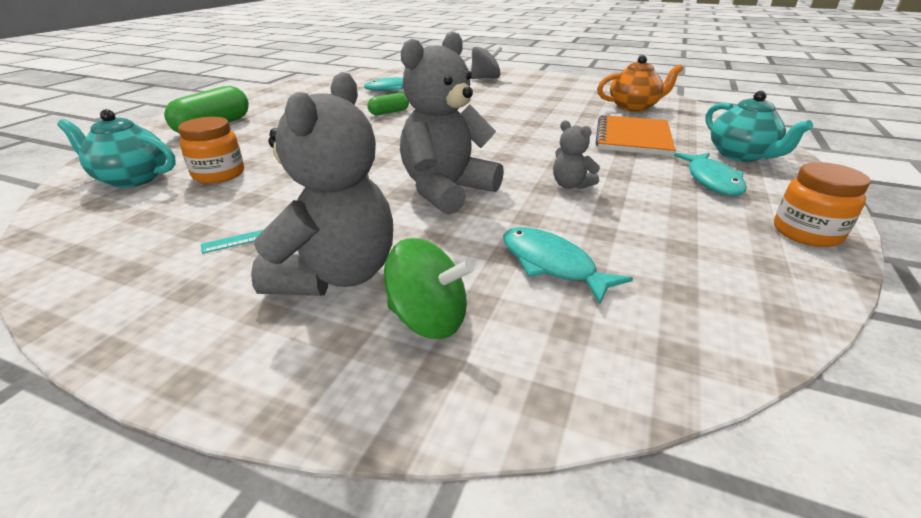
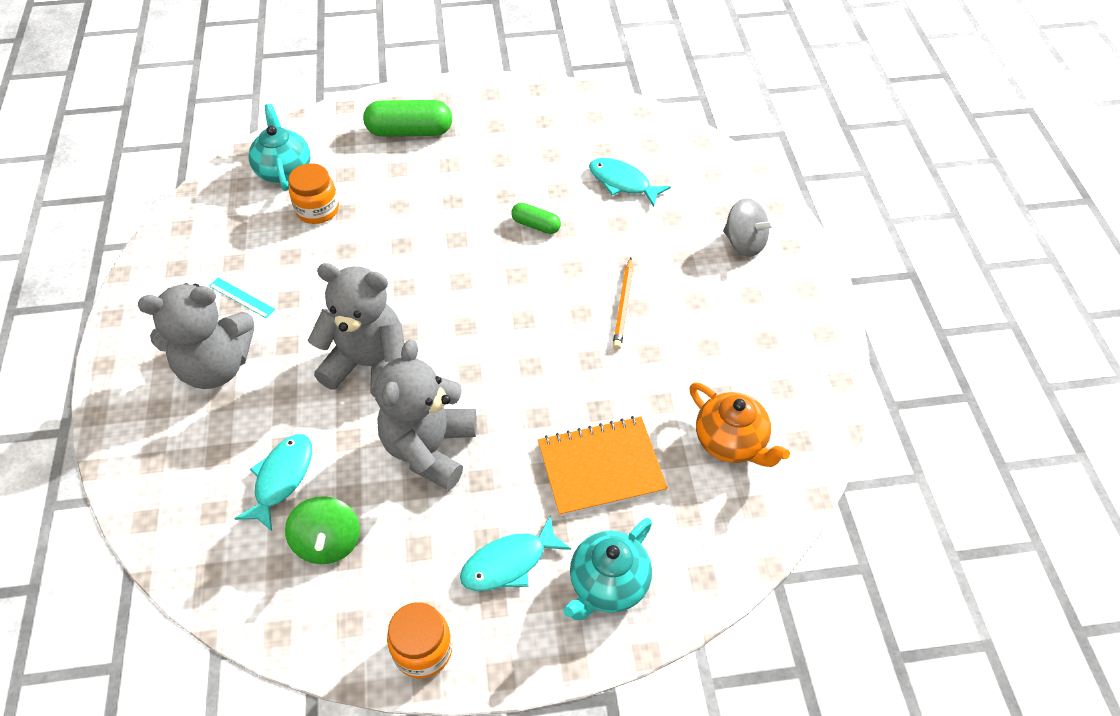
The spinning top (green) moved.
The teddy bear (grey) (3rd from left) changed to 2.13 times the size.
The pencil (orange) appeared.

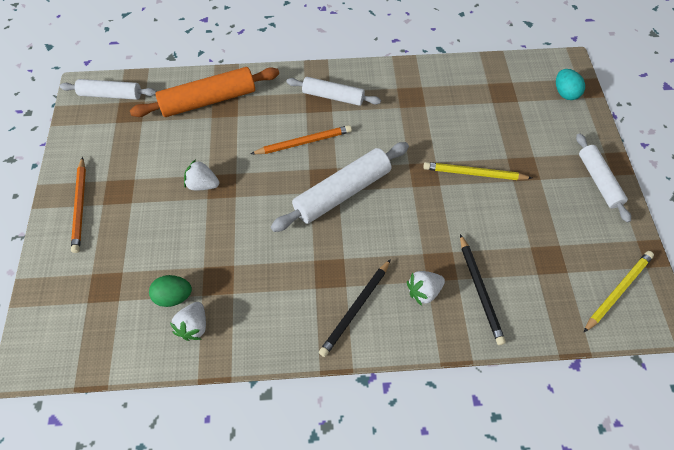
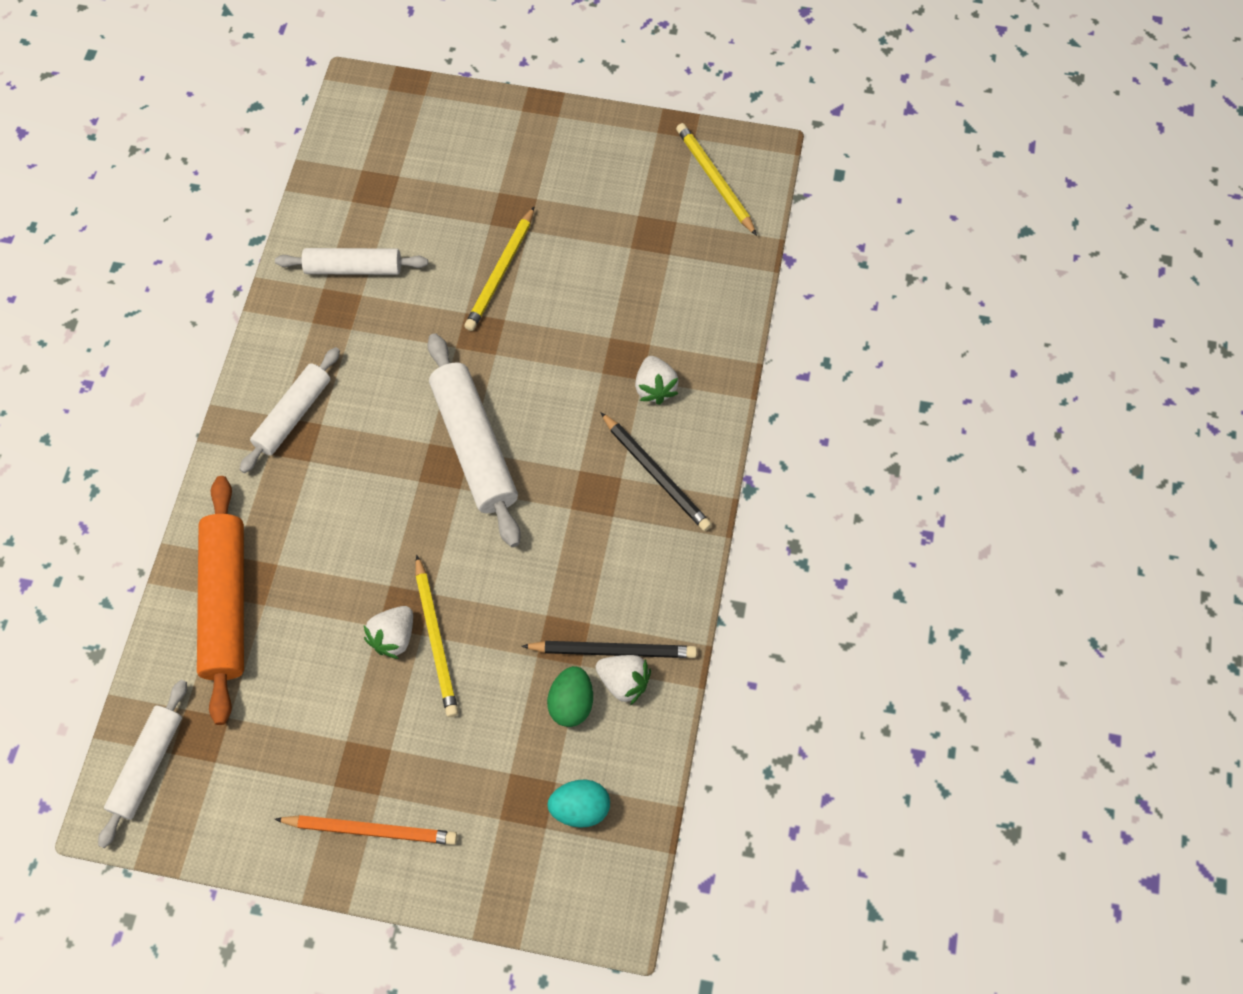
The rolling pin (white) (4th from left in the first image) moved.
The pencil (yellow) (1st from left) appeared.
The pencil (black) (2nd from left in the first image) moved.
The egg (turquoise) moved.
The pencil (orange) (2nd from left) disappeared.

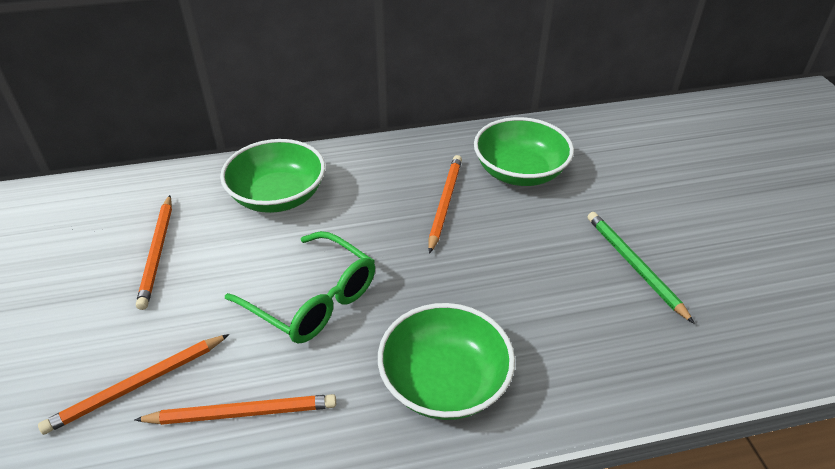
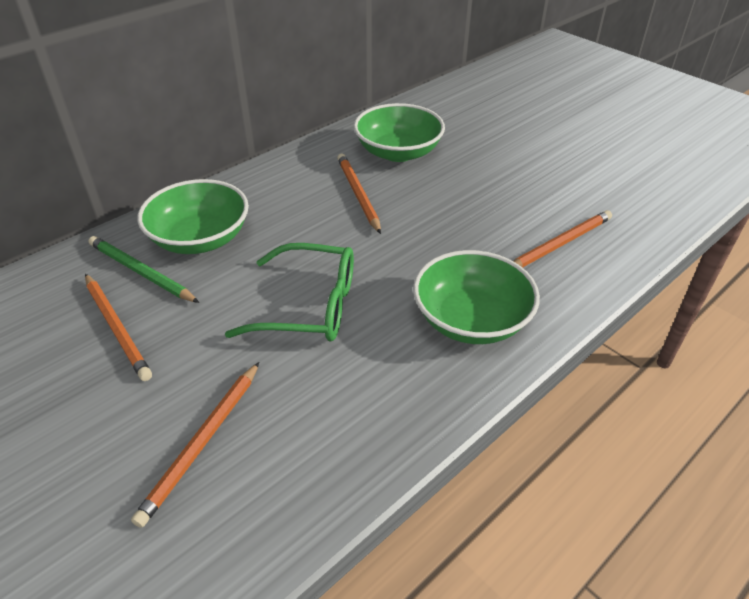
The pencil (green) moved.
The pencil (orange) (3rd from left in the first image) moved.

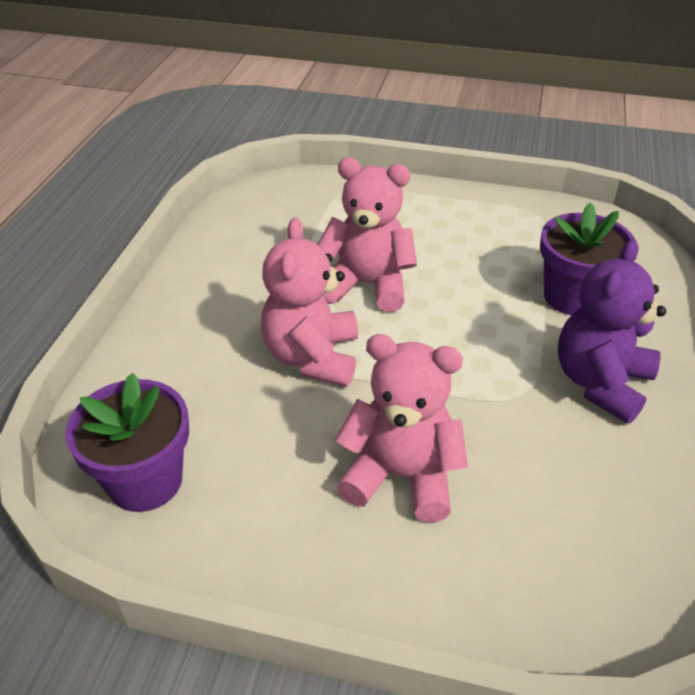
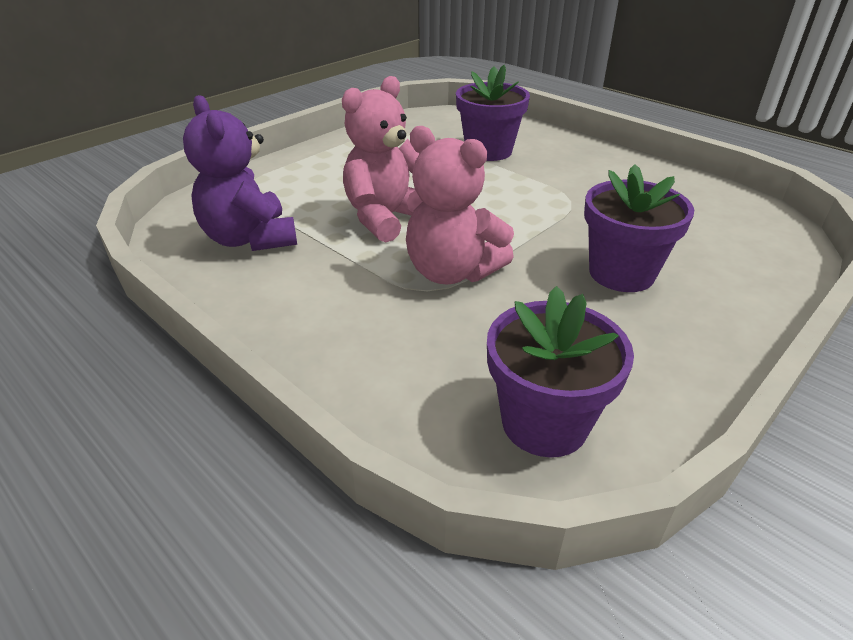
The teddy bear (purple) moved.
The teddy bear (pink) (3rd from left) was replaced by the flower pot (purple) (3rd from left).

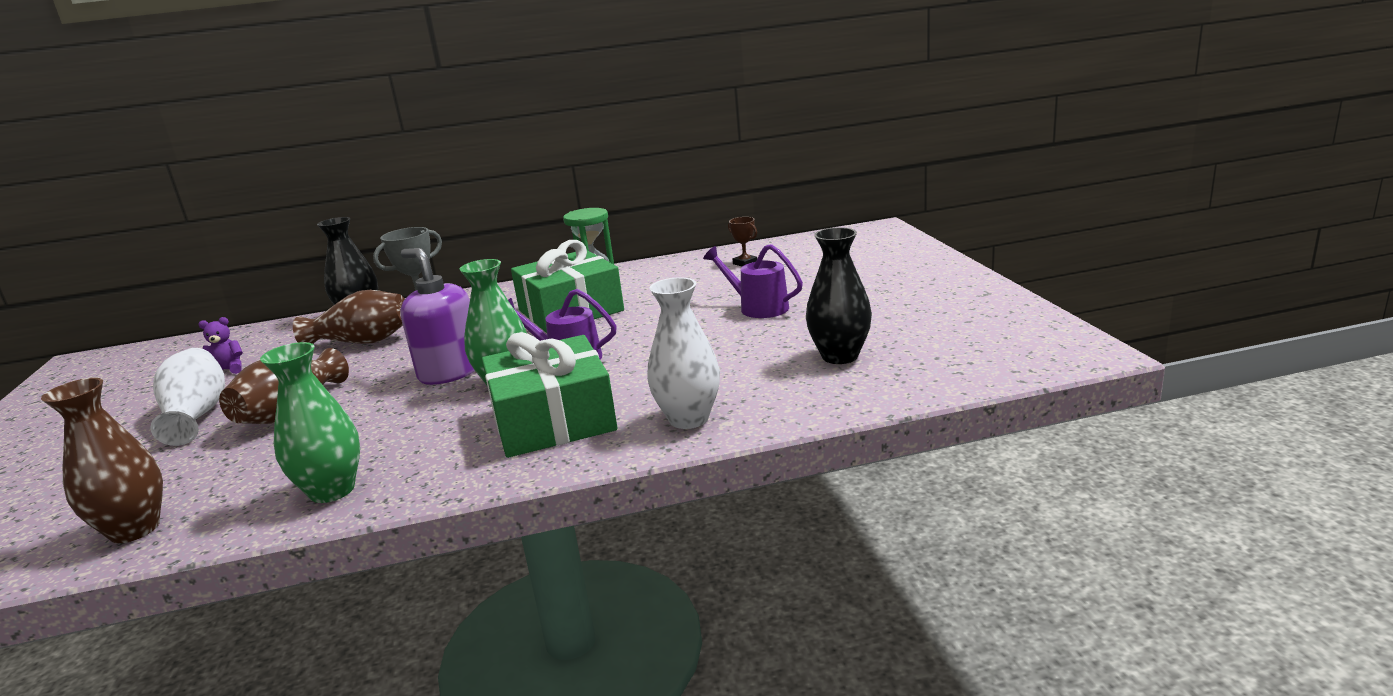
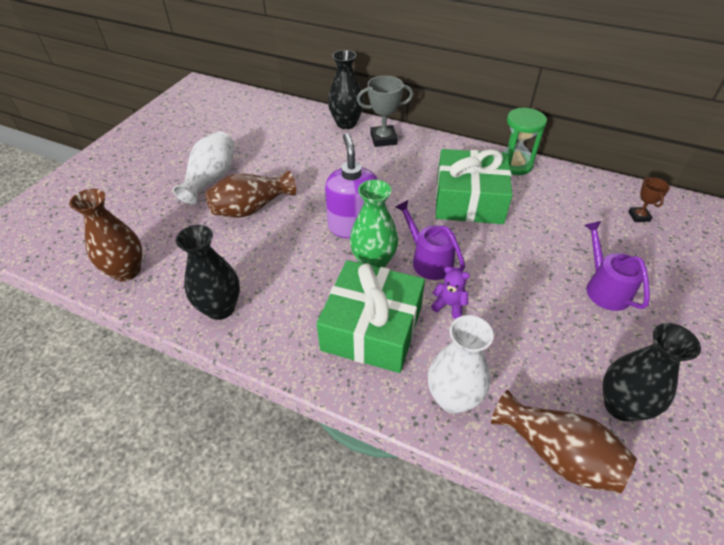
The vase (green) (1st from left) became the vase (black) (1st from left).
The teddy bear (purple) moved.
The vase (brown) (3rd from left) moved.

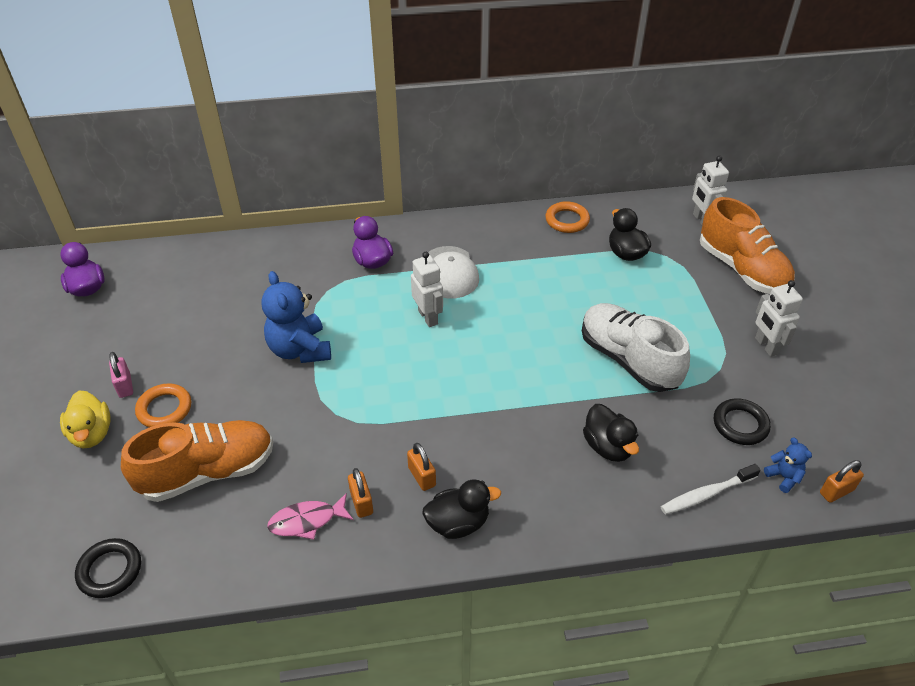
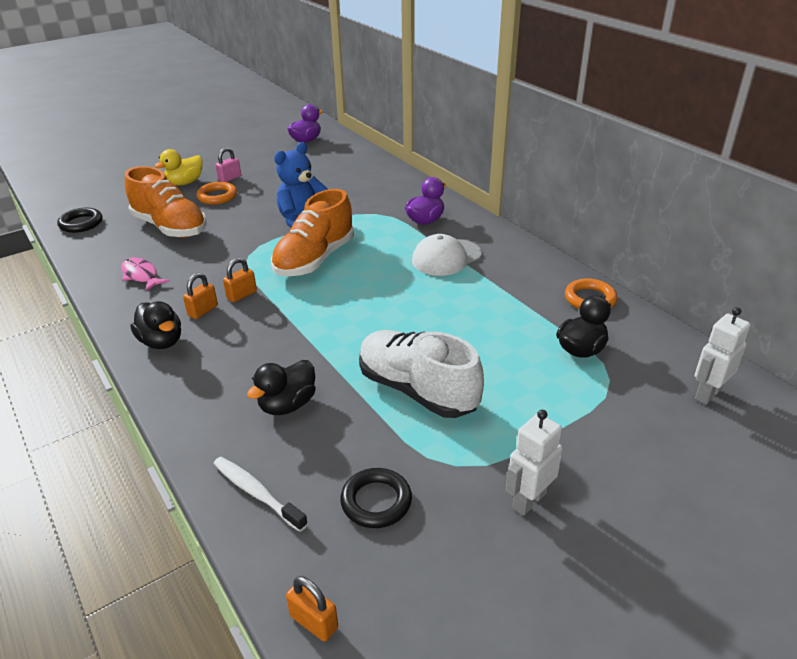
The padlock (orange) (1st from left in the first image) moved.
The shoe (orange) (2nd from left) moved.
The shoe (white) turned 75 degrees counterclockwise.
The robot (white) (1st from left) disappeared.
The teddy bear (blue) (2nd from left) disappeared.

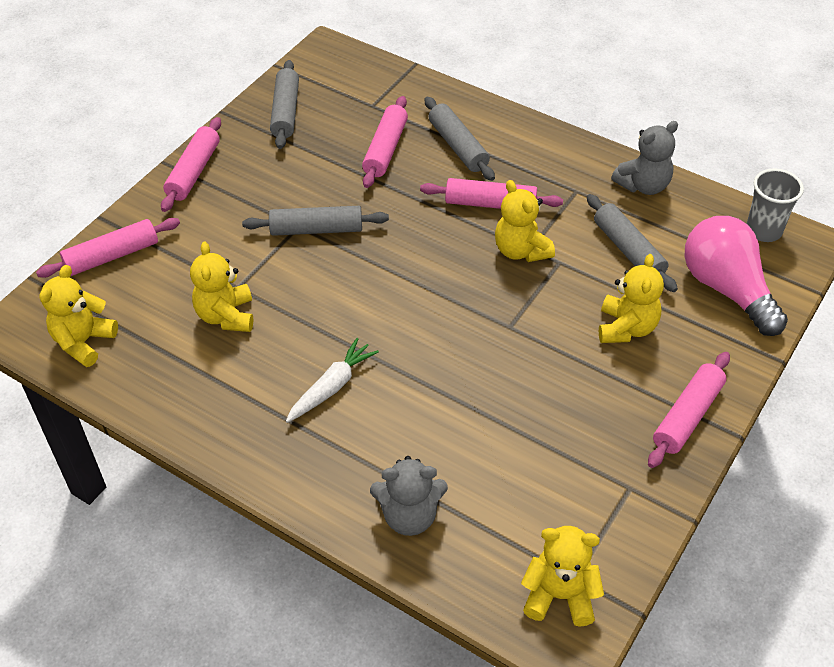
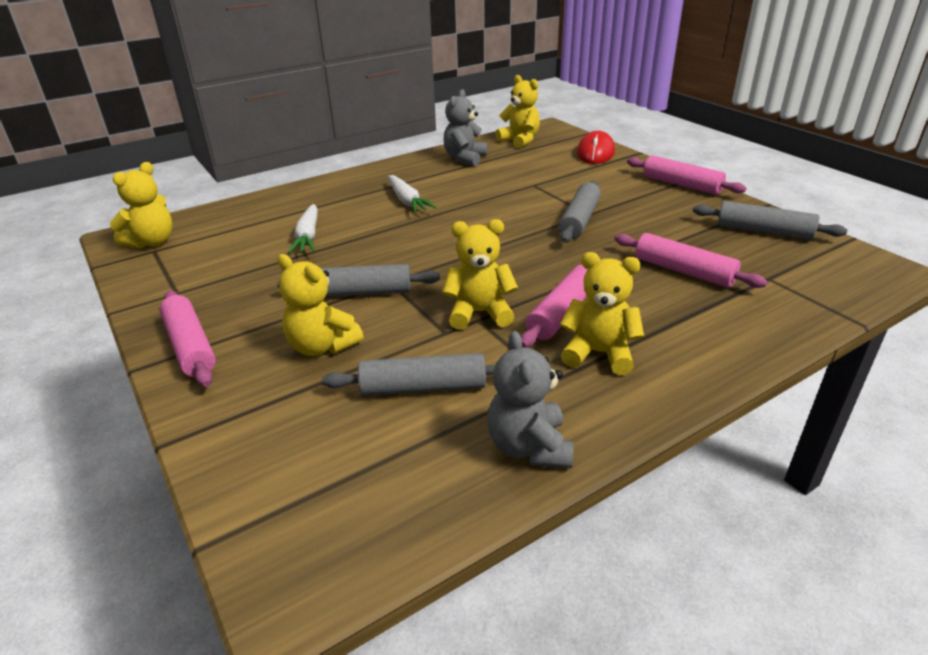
The rolling pin (grey) (3rd from left in the first image) moved.
The carrot (white) (1st from left) appeared.
The teddy bear (grey) (1st from left) moved.
The teddy bear (yellow) (2nd from left in the first image) moved.
The rolling pin (pink) (1st from left) was replaced by the mouse (red).
The light bulb (pink) disappeared.
The cup (grey) disappeared.

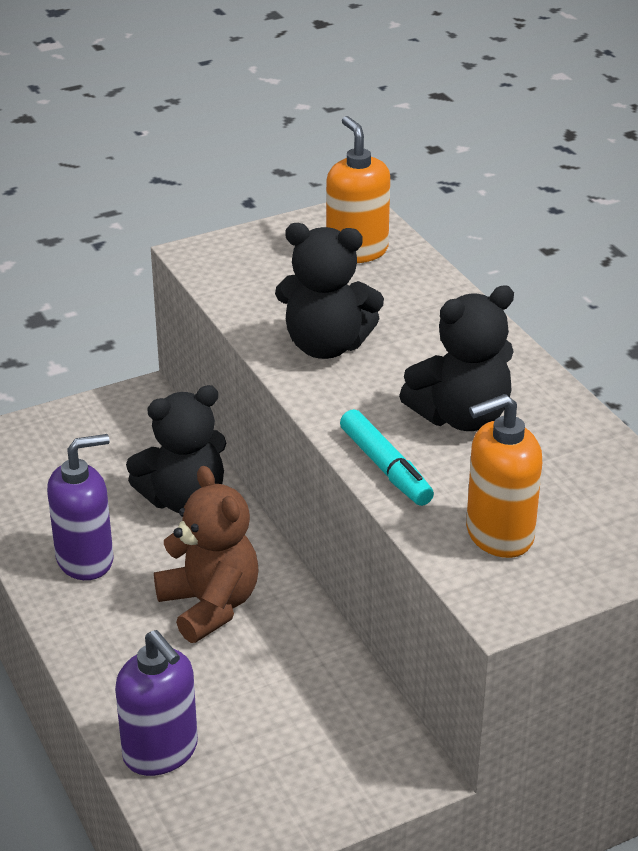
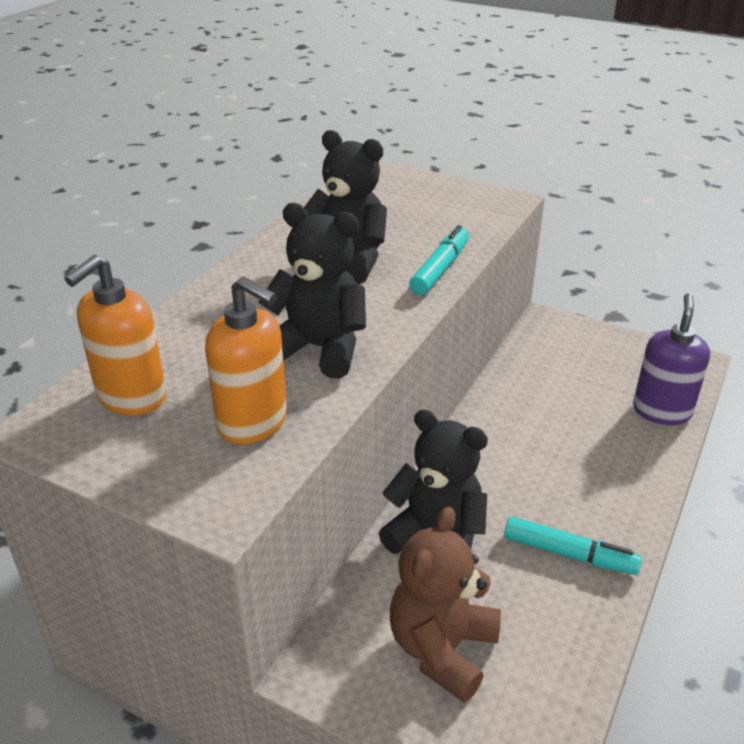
The soap dispenser (orange) (2nd from left) moved.
The teddy bear (black) (2nd from left in the first image) turned 45 degrees counterclockwise.
The teddy bear (brown) moved.
The soap dispenser (purple) (1st from left) was replaced by the marker (turquoise) (2nd from left).

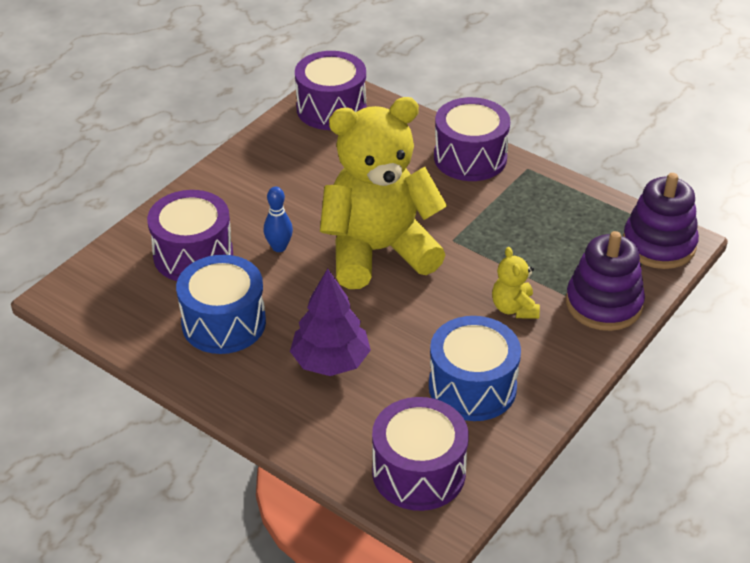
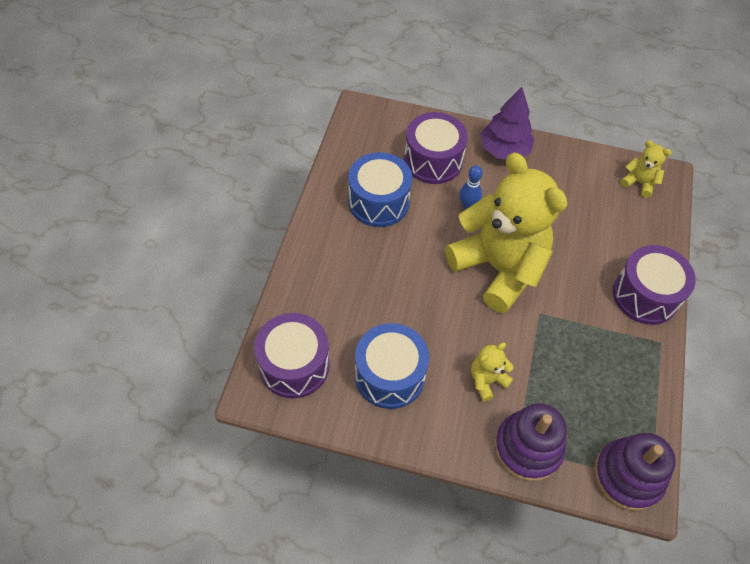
The tree (purple) moved.
The drum (purple) (2nd from left) was replaced by the teddy bear (yellow) (3rd from left).

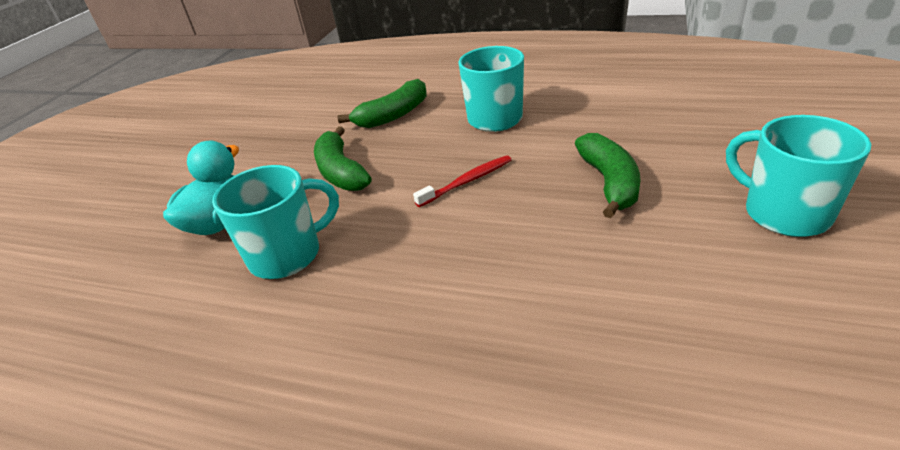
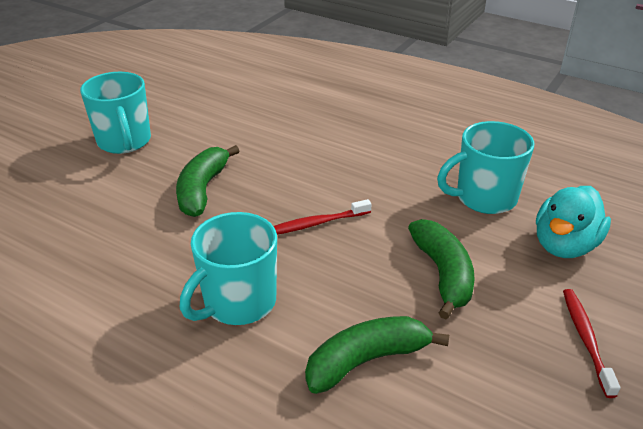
The toothbrush (red) (2nd from left) appeared.

